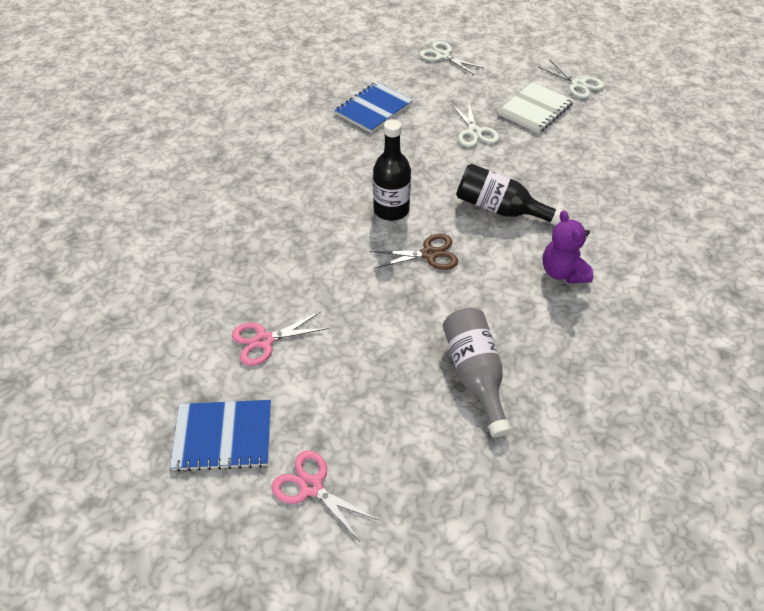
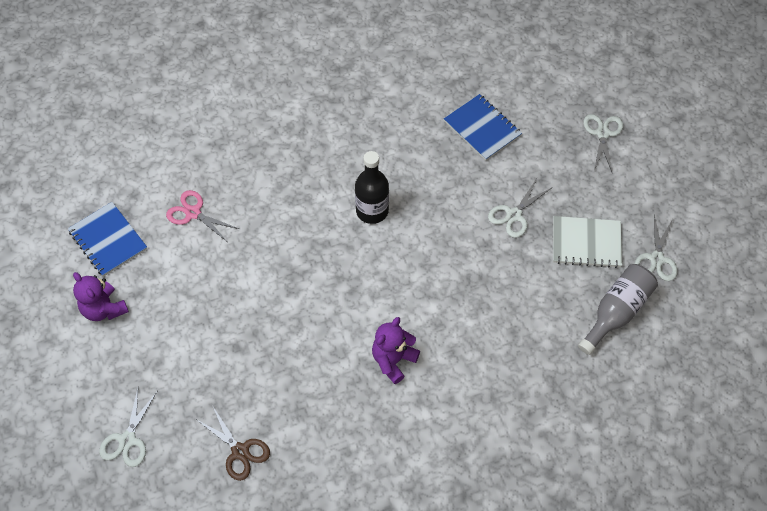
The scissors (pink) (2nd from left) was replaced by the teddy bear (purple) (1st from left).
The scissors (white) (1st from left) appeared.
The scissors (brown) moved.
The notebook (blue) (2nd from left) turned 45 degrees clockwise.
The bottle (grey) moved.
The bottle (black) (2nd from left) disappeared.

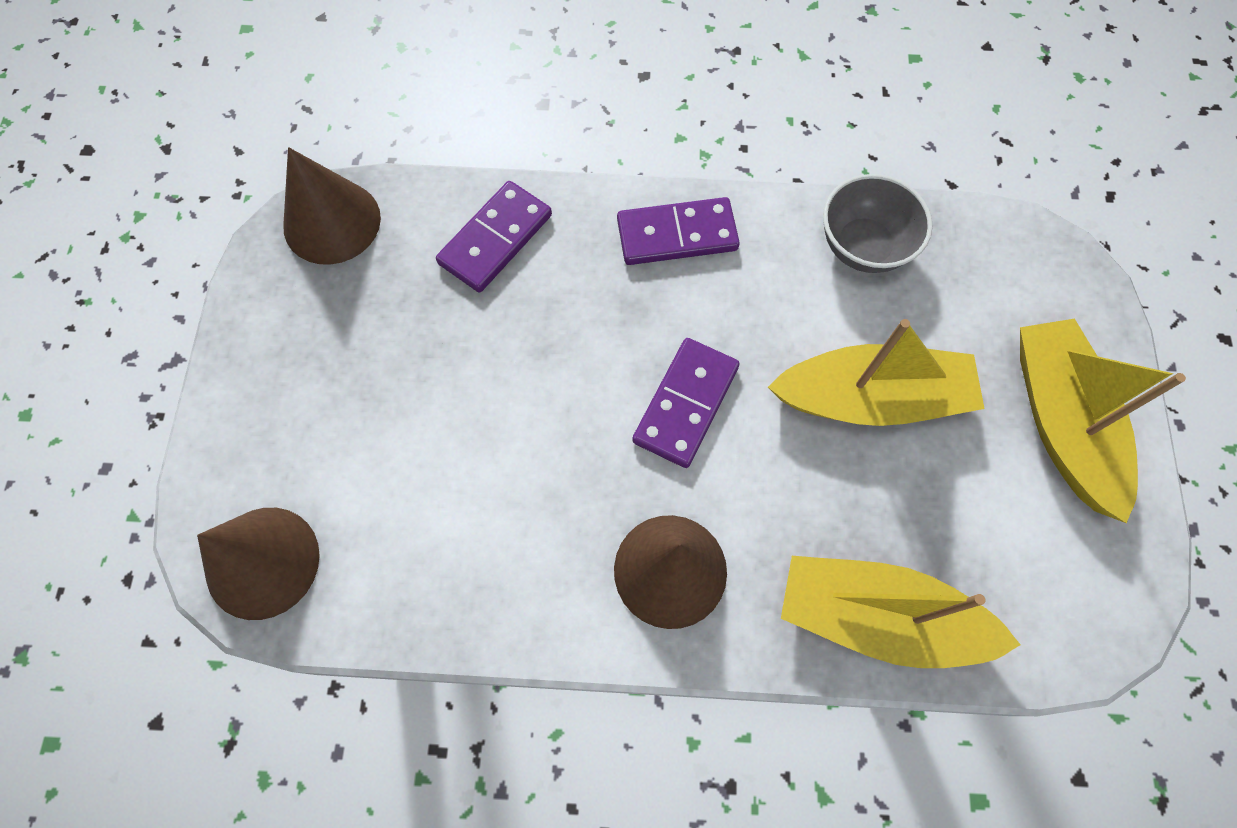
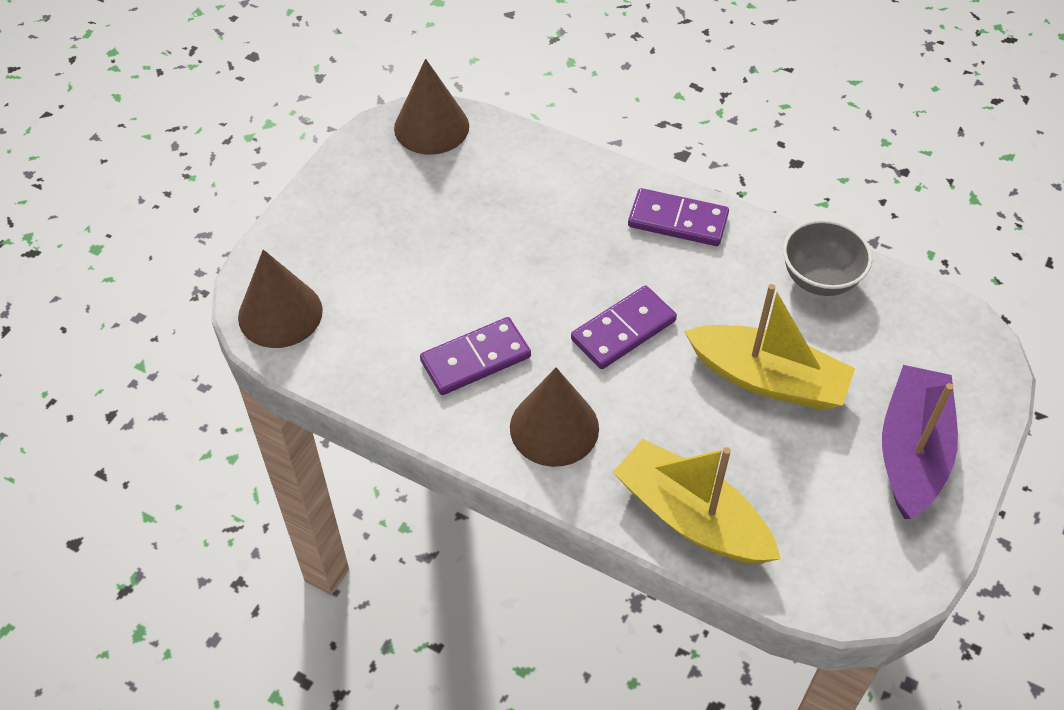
The domino (purple) (1st from left) moved.
The boat (yellow) (3rd from left) became the boat (purple).

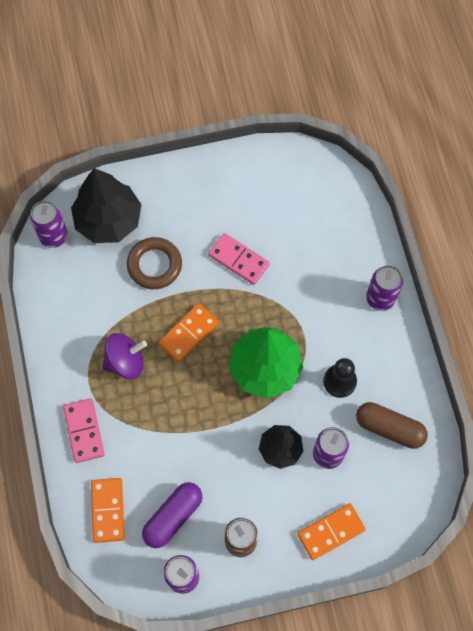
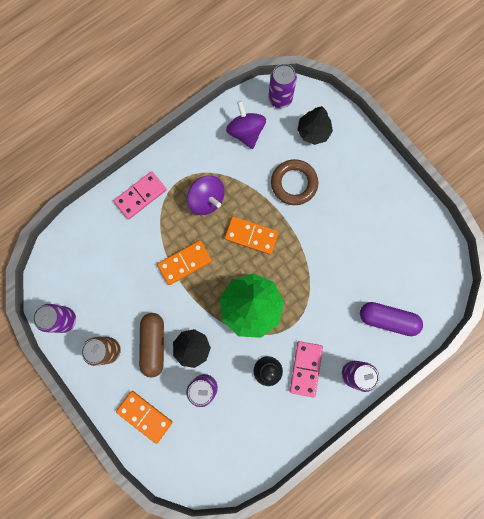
The capsule (brown) moved.
The domino (orange) (1st from left in the first image) moved.
The spinning top (purple) (2nd from left) appeared.
The domino (pink) (2nd from left) moved.
The tree (black) (1st from left in the first image) changed to 0.59 times the size.
The capsule (purple) moved.

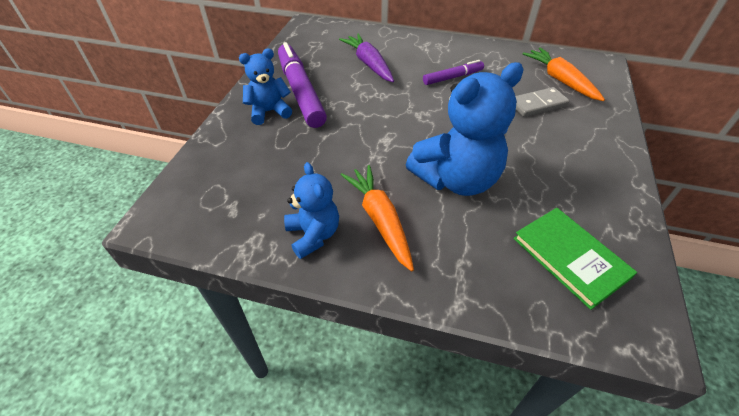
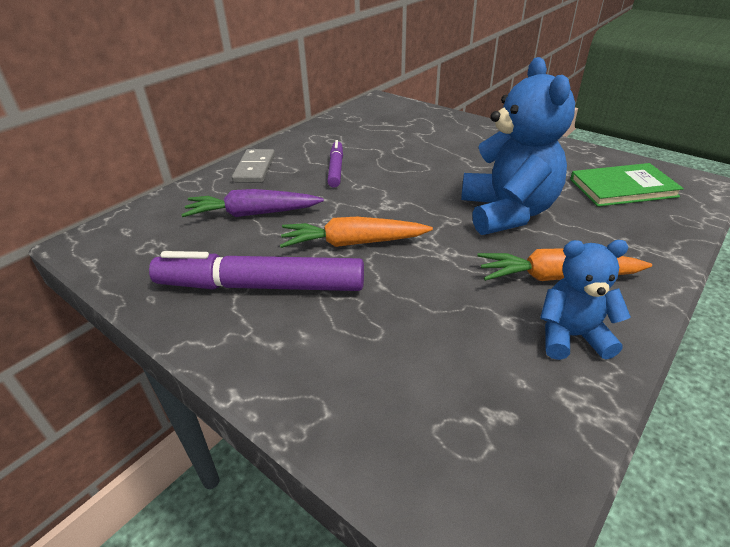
The domino (grey) moved.
The carrot (orange) (2nd from left in the first image) moved.
The teddy bear (blue) (1st from left) disappeared.

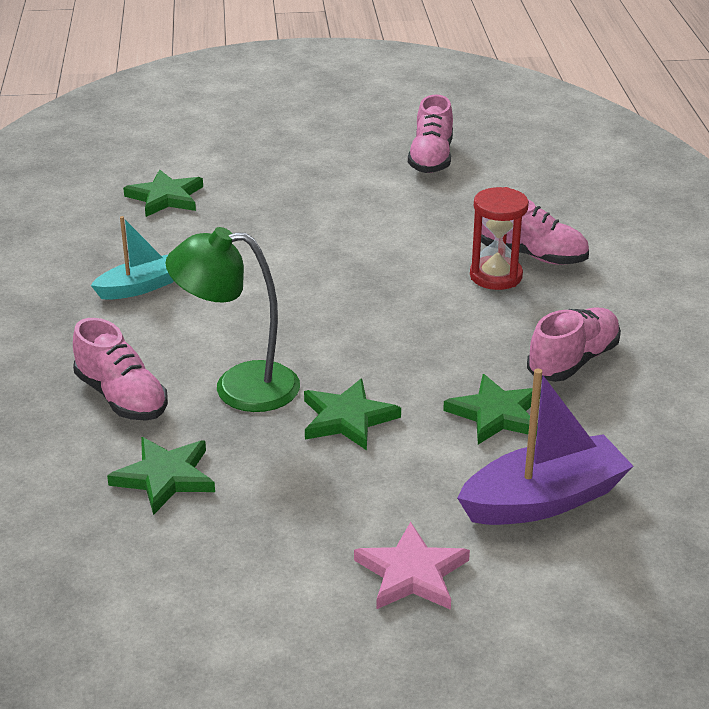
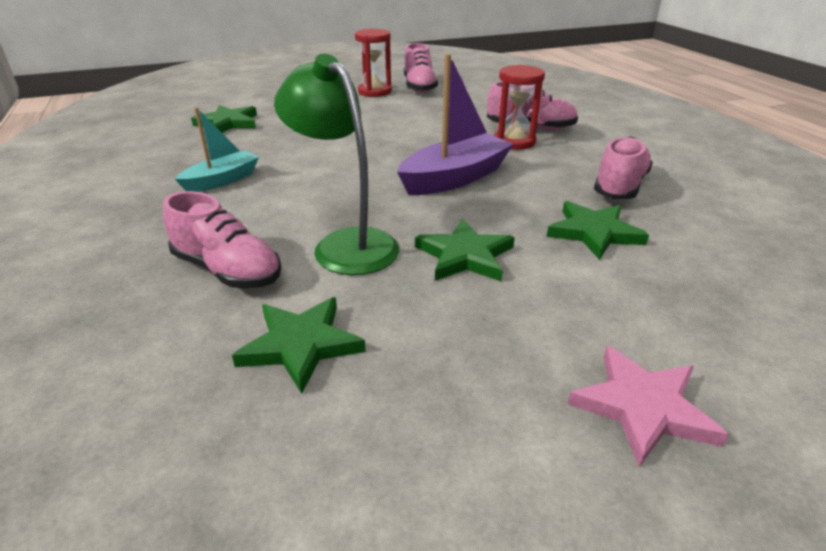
The lamp (green) turned 60 degrees clockwise.
The hourglass (red) (1st from left) appeared.
The boat (purple) moved.

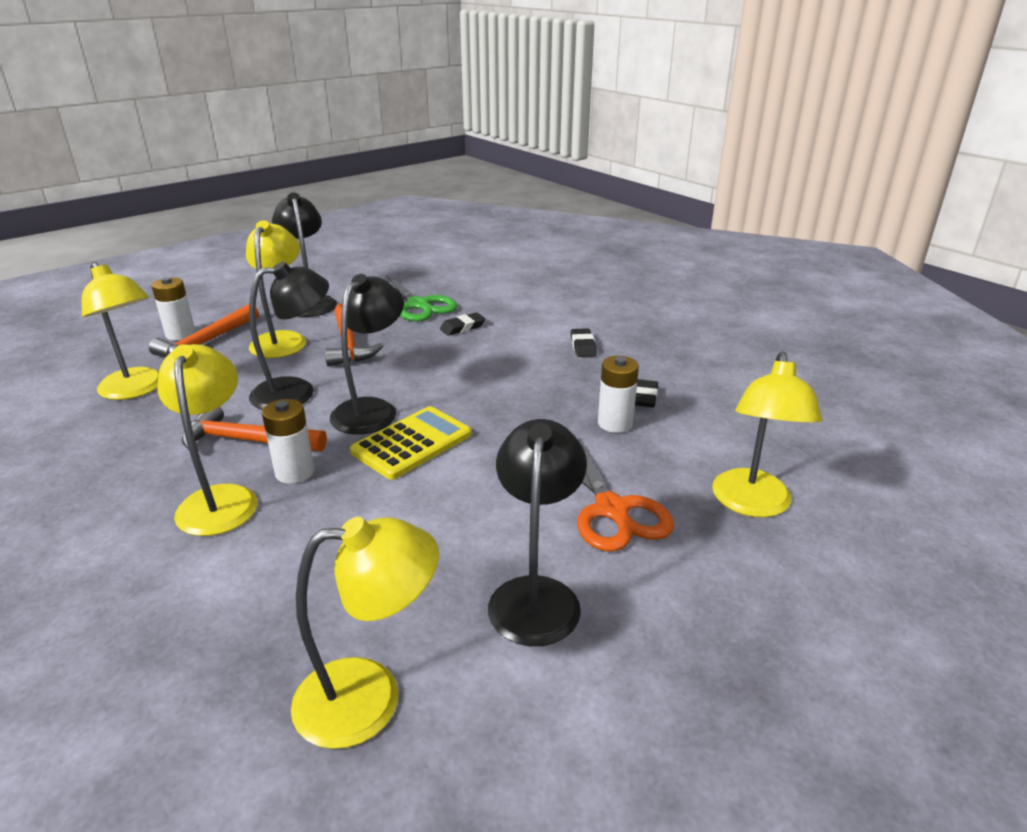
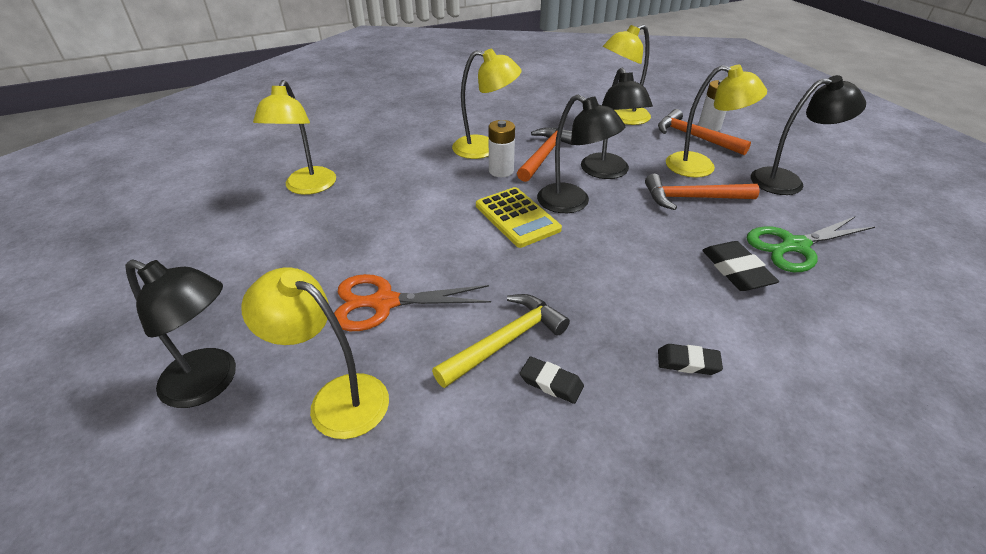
The lamp (black) (4th from left in the first image) moved.
The battery (white) (3rd from left) was replaced by the hammer (yellow).
The eraser (black) (1st from left in the first image) changed to 1.54 times the size.

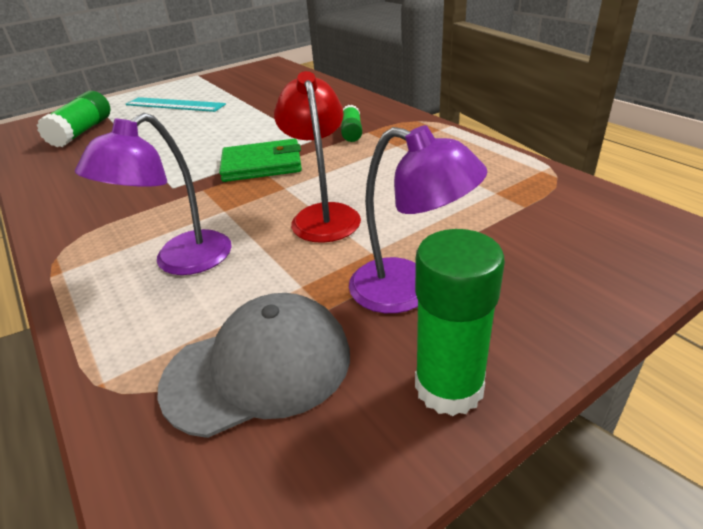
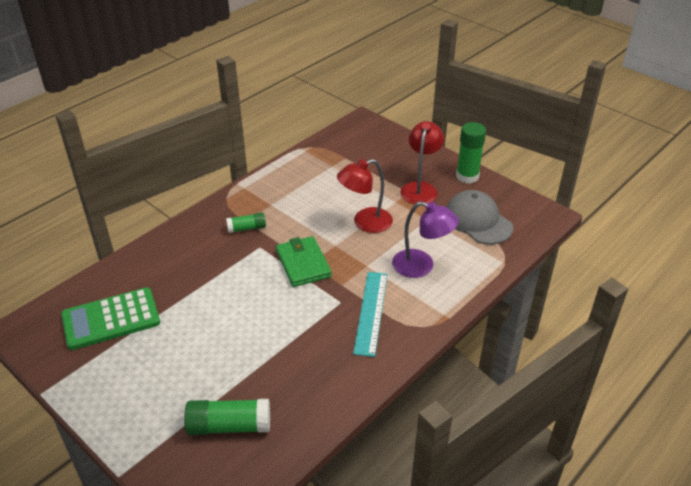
The calculator (green) appeared.
The ruler (turquoise) moved.
The lamp (purple) (2nd from left) became the lamp (red) (2nd from left).

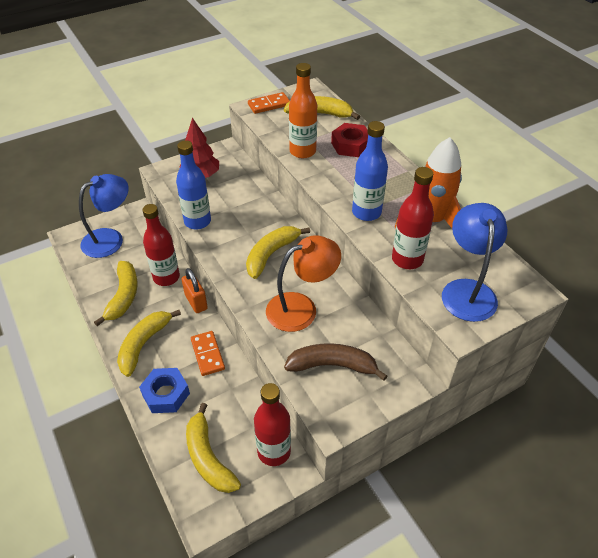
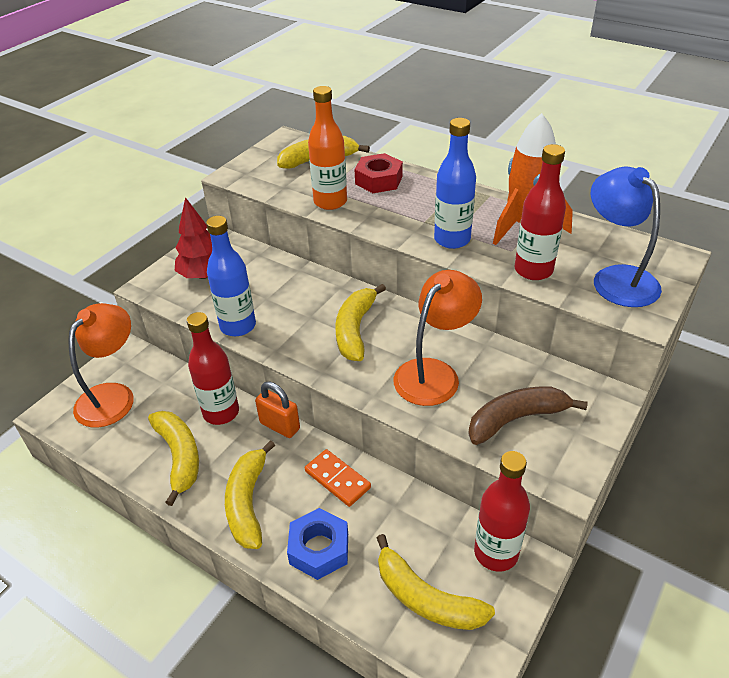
The lamp (blue) (1st from left) became the lamp (orange) (1st from left).
The domino (orange) (2nd from left) disappeared.

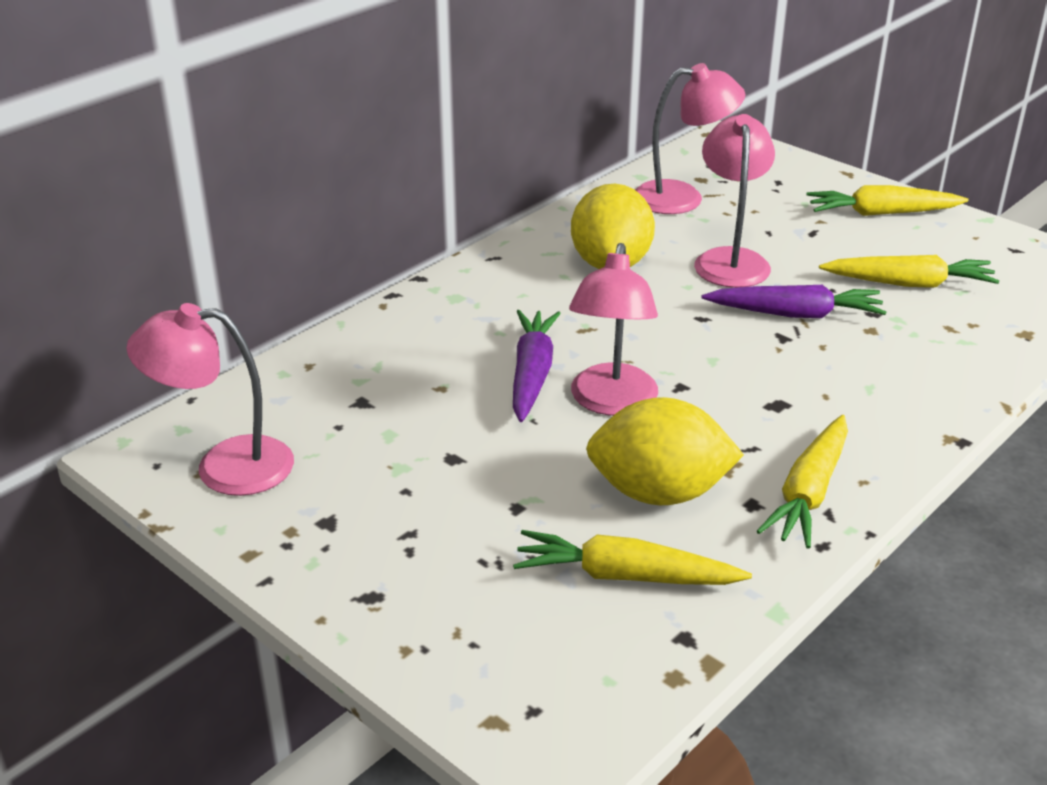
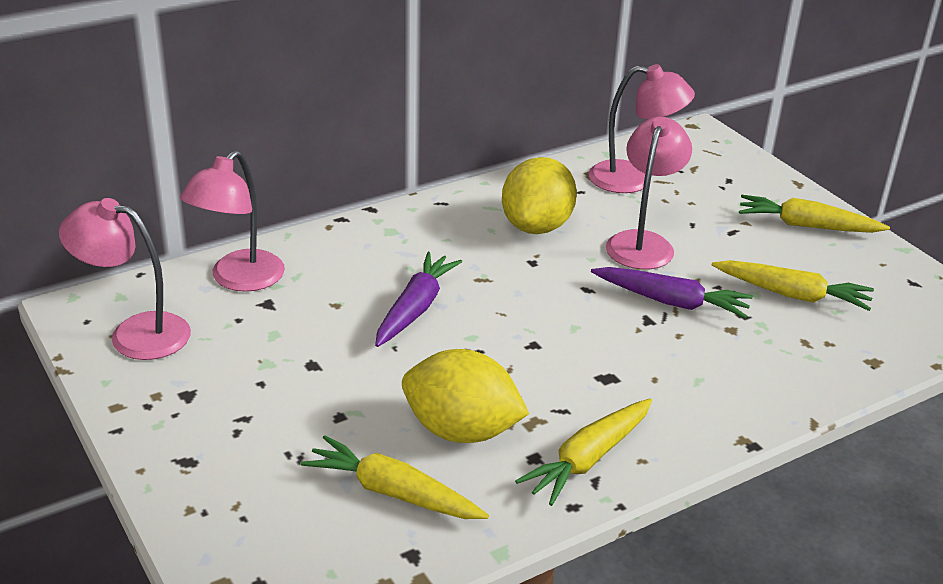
The lamp (pink) (2nd from left) moved.

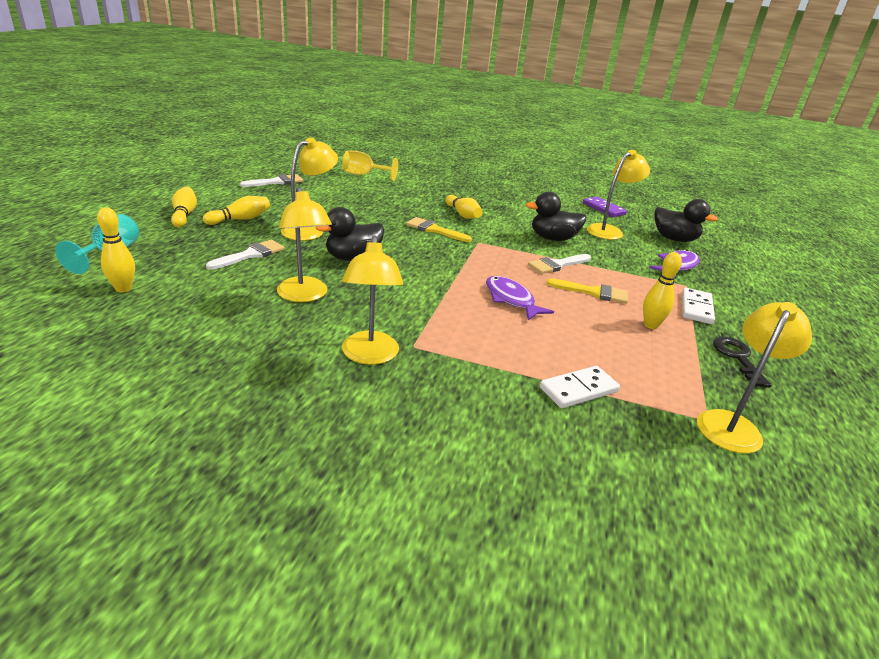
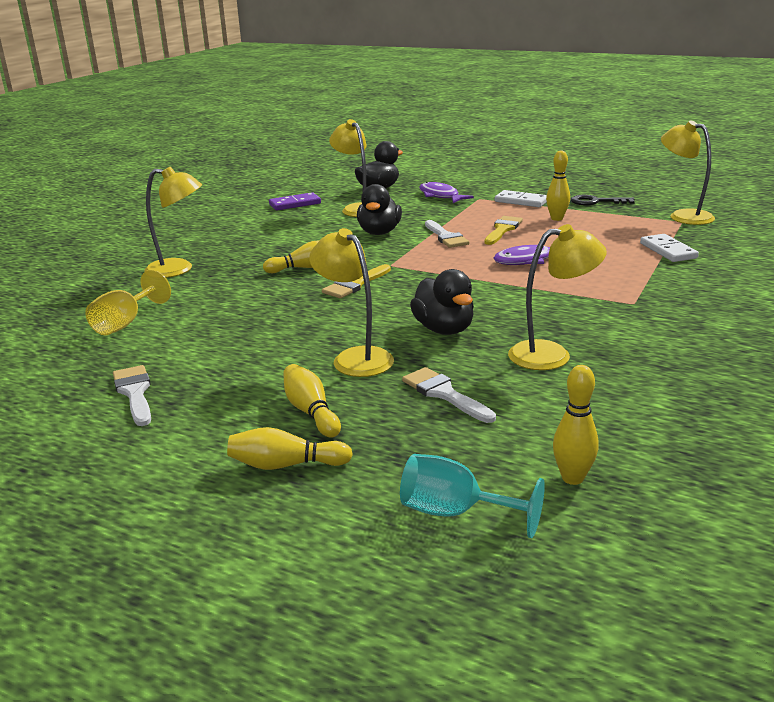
The lamp (yellow) (3rd from left in the first image) moved.

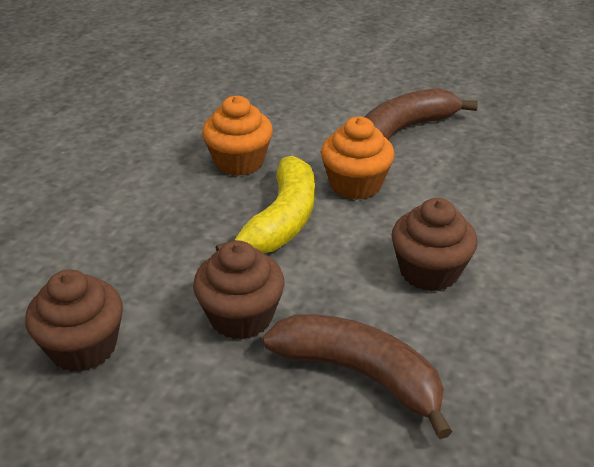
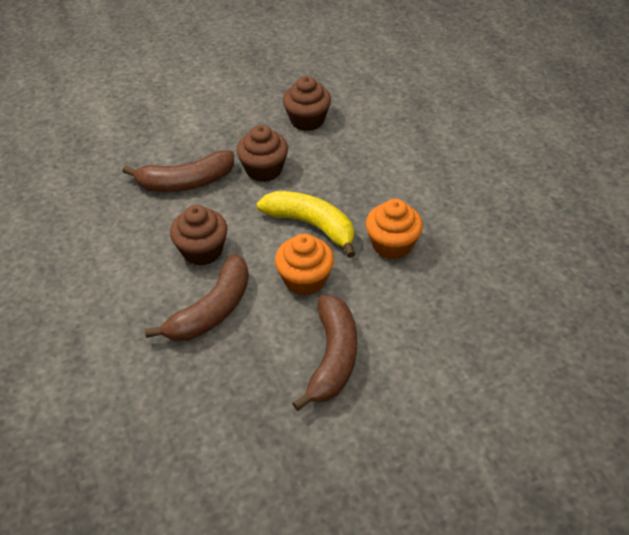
The banana (brown) (2nd from left) appeared.
The banana (yellow) turned 150 degrees clockwise.

